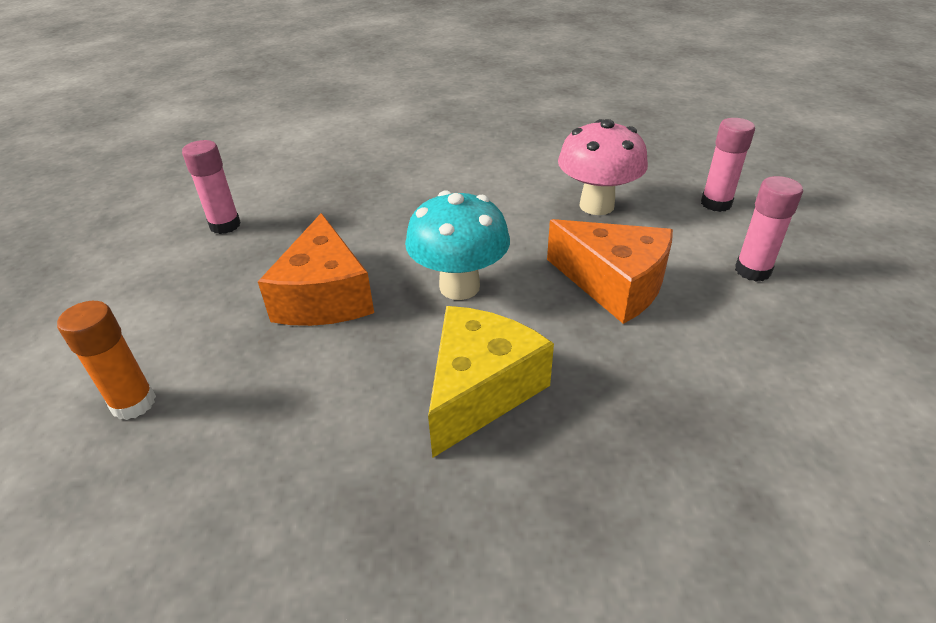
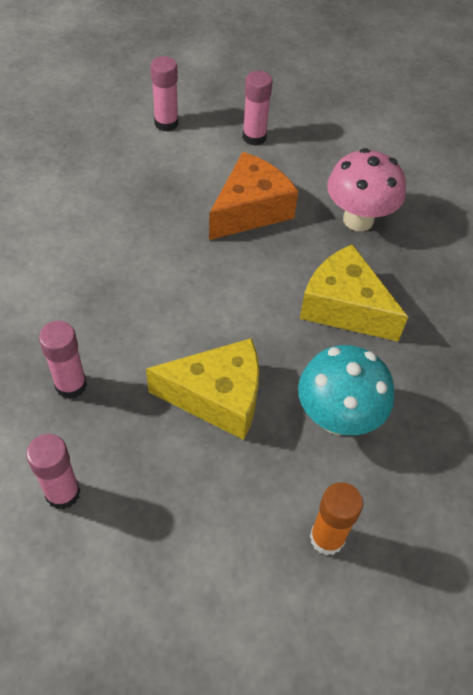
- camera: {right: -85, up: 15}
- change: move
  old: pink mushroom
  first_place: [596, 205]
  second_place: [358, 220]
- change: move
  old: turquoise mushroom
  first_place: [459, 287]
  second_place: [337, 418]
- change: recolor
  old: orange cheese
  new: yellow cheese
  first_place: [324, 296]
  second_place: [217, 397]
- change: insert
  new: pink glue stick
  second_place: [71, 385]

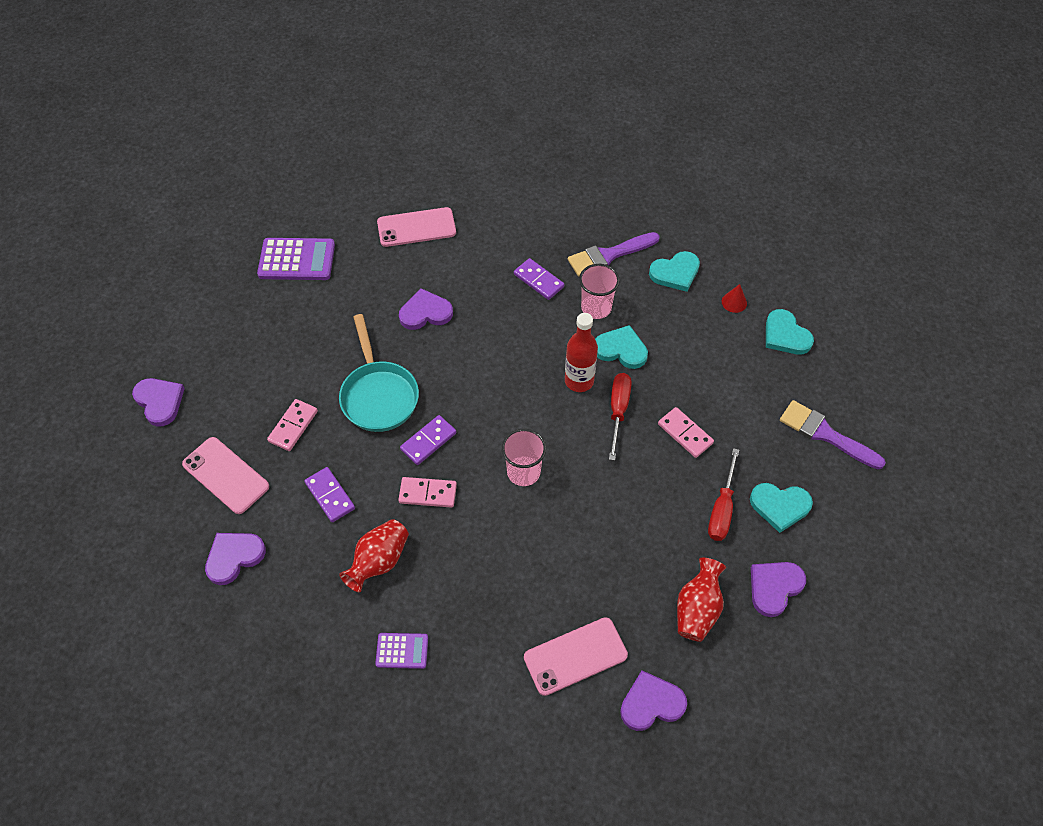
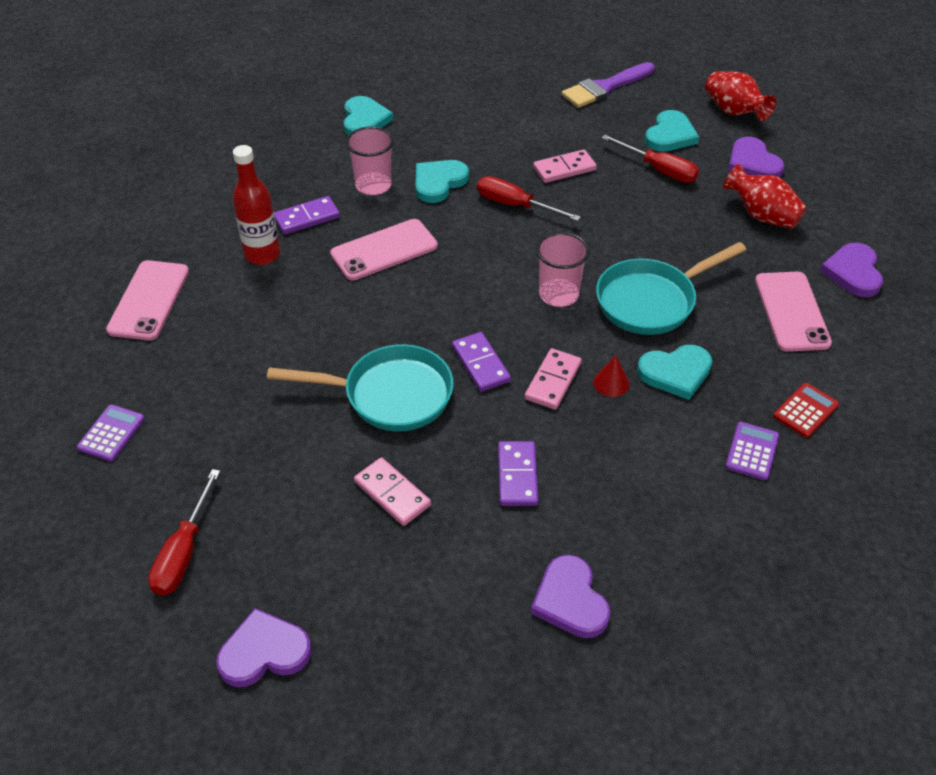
- camera: {right: -70, up: -10}
- change: delete
  old: purple brush
  first_place: [609, 255]
- change: resize
  old: purple calculator
  first_place: [297, 260]
  second_place: [111, 433]
  factor: 0.56
- change: move
  old: red cone
  first_place: [734, 302]
  second_place: [611, 383]
- change: delete
  old: purple heart
  first_place: [425, 312]
- change: move
  old: turquoise heart
  first_place: [785, 335]
  second_place: [675, 373]
- change: move
  old: red bottle
  first_place: [579, 381]
  second_place: [262, 255]
- change: move
  old: pink phone
  first_place: [226, 475]
  second_place: [384, 250]
- change: rotate
  old: purple domino
  first_place: [330, 495]
  second_place: [517, 475]
  degrees: -75
- change: move
  old: red vase
  first_place: [379, 561]
  second_place: [734, 111]
- change: insert
  new: turquoise pan
  second_place: [651, 301]
- change: insert
  new: red calculator
  second_place: [805, 410]
- change: insert
  new: red screwdriver
  second_place: [184, 552]

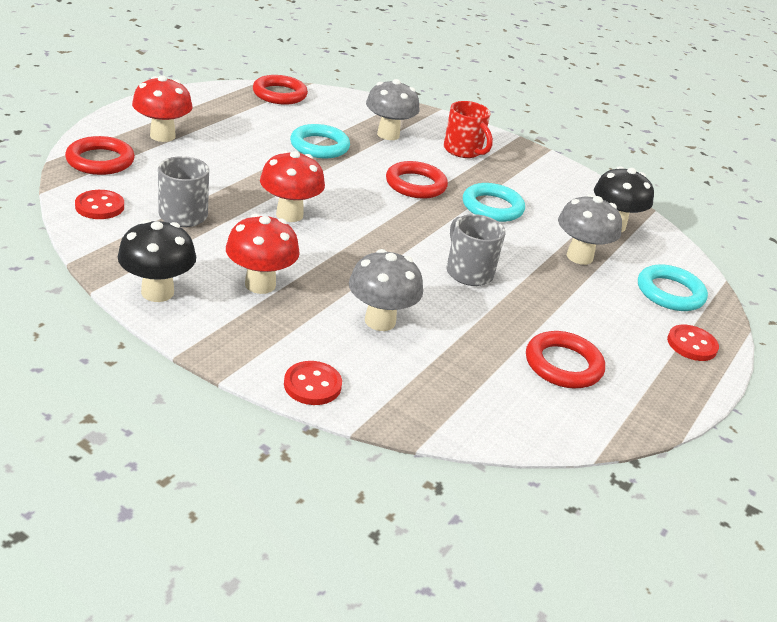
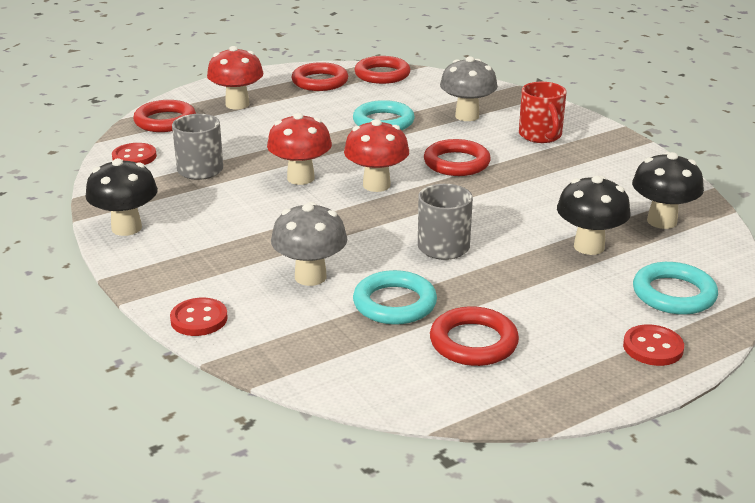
- camera: {right: 30, up: -5}
- change: move
  old: turquoise ring
  first_place: [492, 207]
  second_place: [394, 303]
- change: recolor
  old: grey mushroom
  new: black mushroom
  first_place: [579, 257]
  second_place: [589, 246]
- change: move
  old: red mushroom
  first_place: [260, 284]
  second_place: [376, 185]
- change: insert
  new: red ring
  second_place: [320, 81]

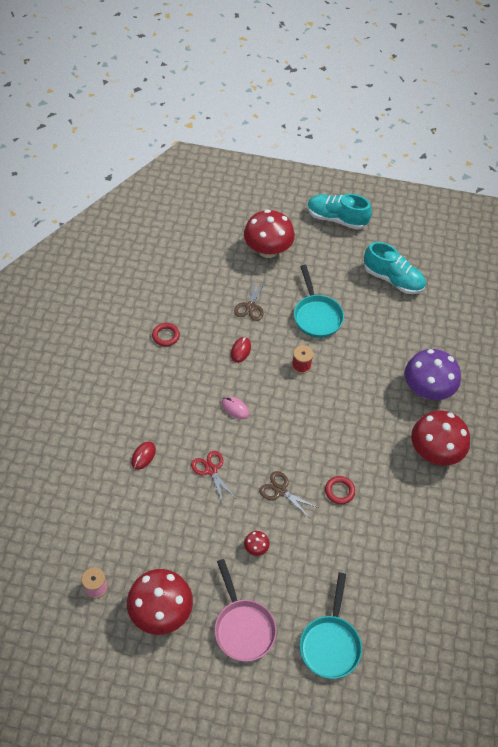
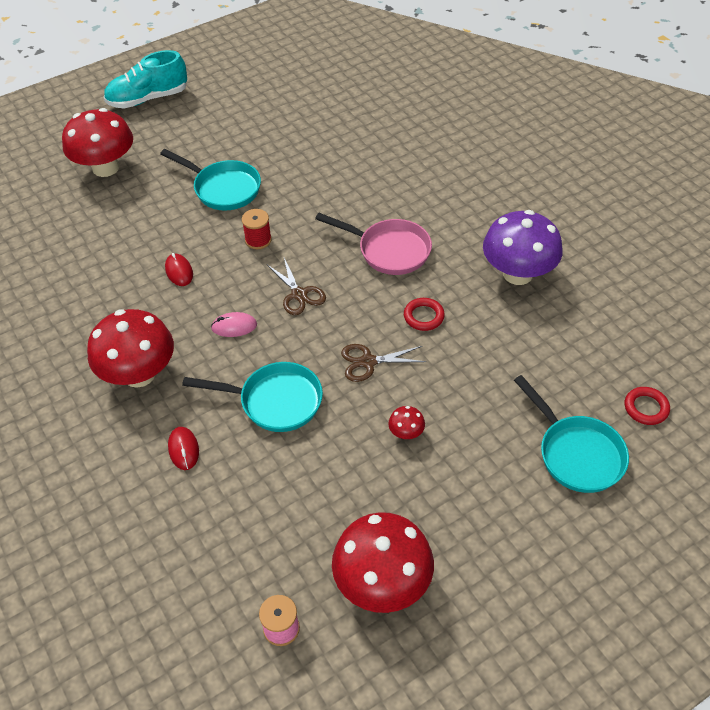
- camera: {right: -40, up: -5}
- change: delete
  old: turquoise shoe
  first_place: [393, 279]
- change: move
  old: brown scissors
  first_place: [250, 306]
  second_place: [299, 294]
- change: move
  old: red ring
  first_place: [166, 336]
  second_place: [646, 408]
- change: move
  old: purple mushroom
  first_place: [427, 390]
  second_place: [517, 273]
- change: move
  old: red mushroom
  first_place: [434, 452]
  second_place: [139, 374]
- change: replace
  old: red scissors
  new: turquoise pan
  first_place: [211, 470]
  second_place: [275, 401]
- change: move
  old: pink pan
  first_place: [243, 627]
  second_place: [389, 250]

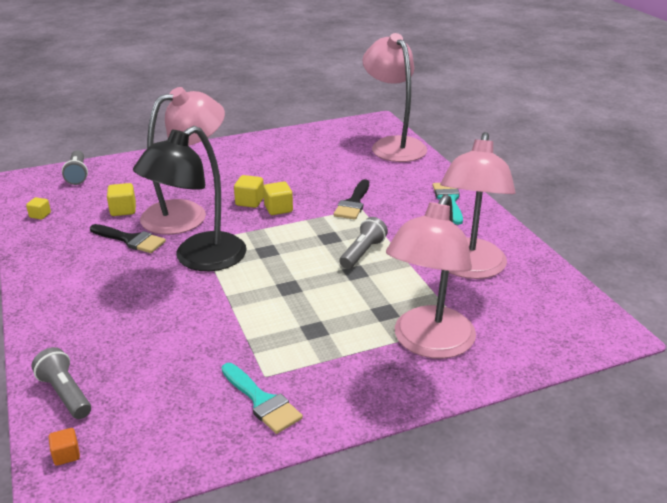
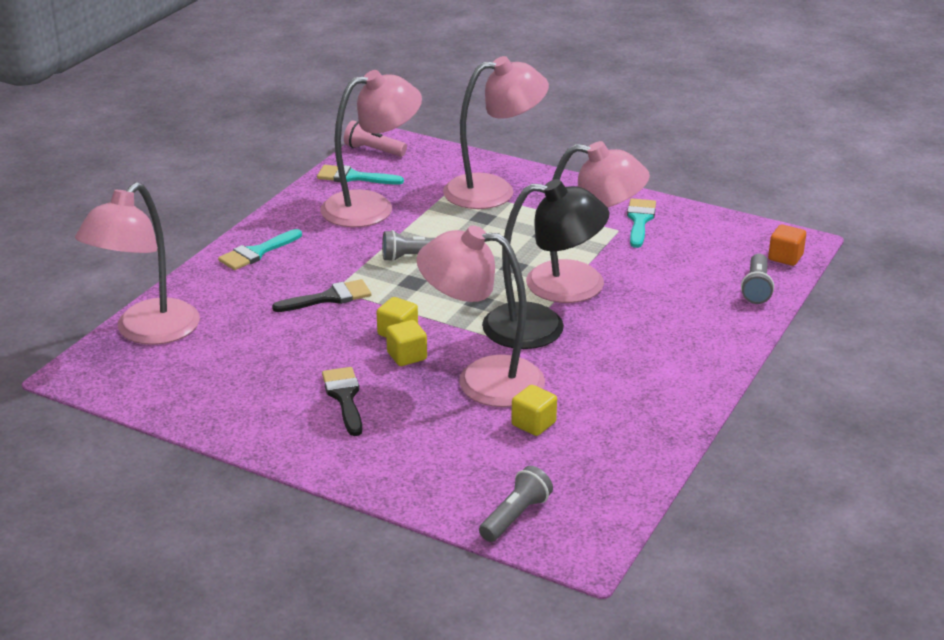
- camera: {right: -130, up: 0}
- change: delete
  old: yellow cube
  first_place: [40, 215]
- change: move
  old: black brush
  first_place: [130, 240]
  second_place: [344, 397]
- change: resize
  old: orange cube
  first_place: [66, 455]
  second_place: [785, 257]
  factor: 1.53
- change: insert
  new: pink flashlight
  second_place: [373, 150]
- change: insert
  new: pink lamp
  second_place: [583, 284]
- change: insert
  new: turquoise brush
  second_place: [354, 177]

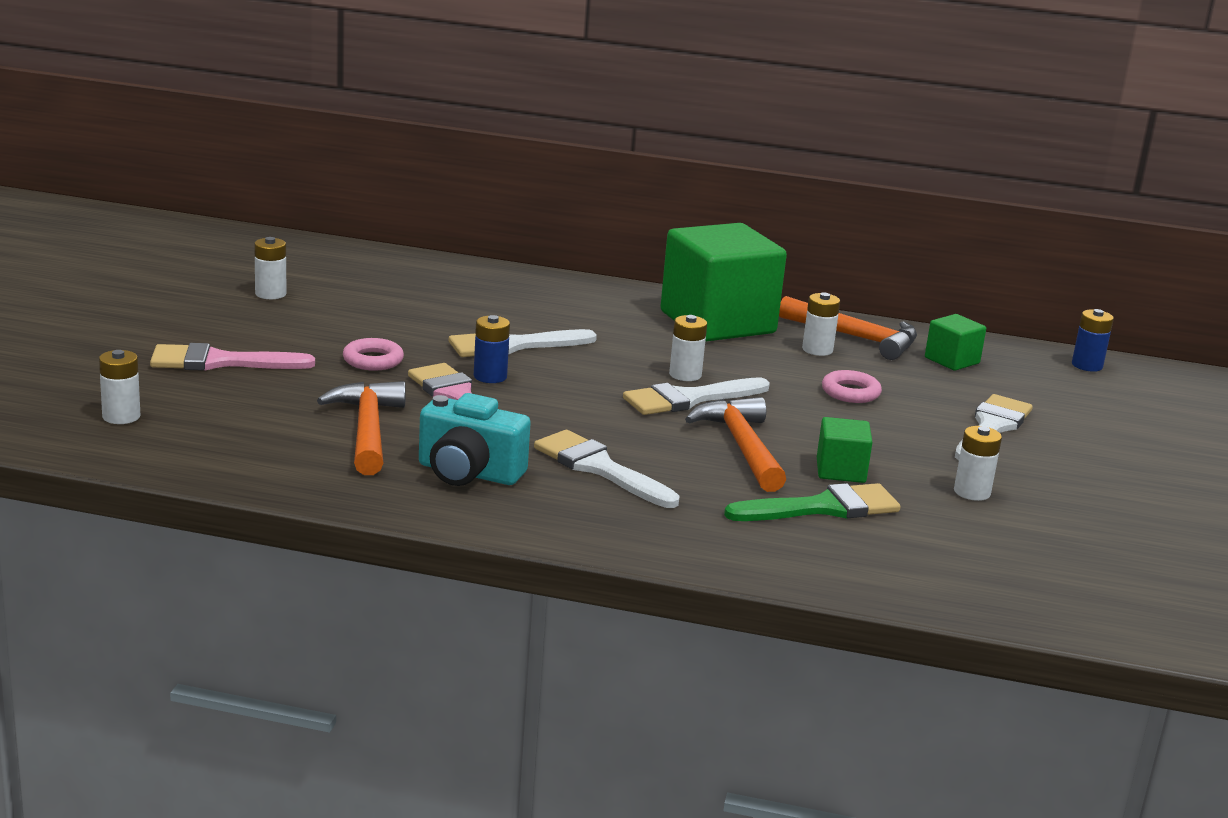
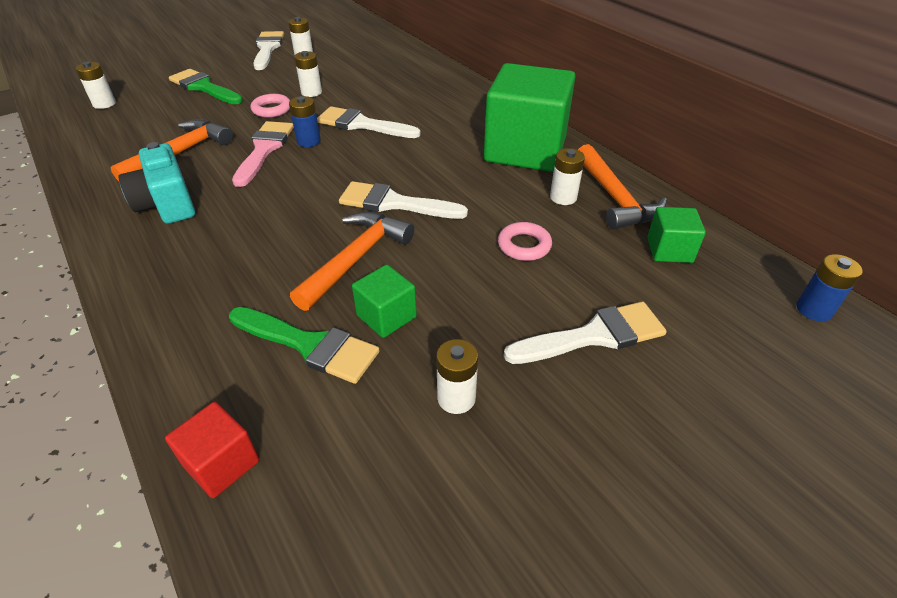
- camera: {right: 45, up: 20}
- change: move
  old: white battery
  first_place: [685, 375]
  second_place: [311, 92]
- change: recolor
  old: pink brush
  new: green brush
  first_place: [220, 362]
  second_place: [204, 87]
- change: move
  old: white brush
  first_place: [599, 468]
  second_place: [267, 49]
- change: insert
  new: red cube
  second_place: [221, 463]

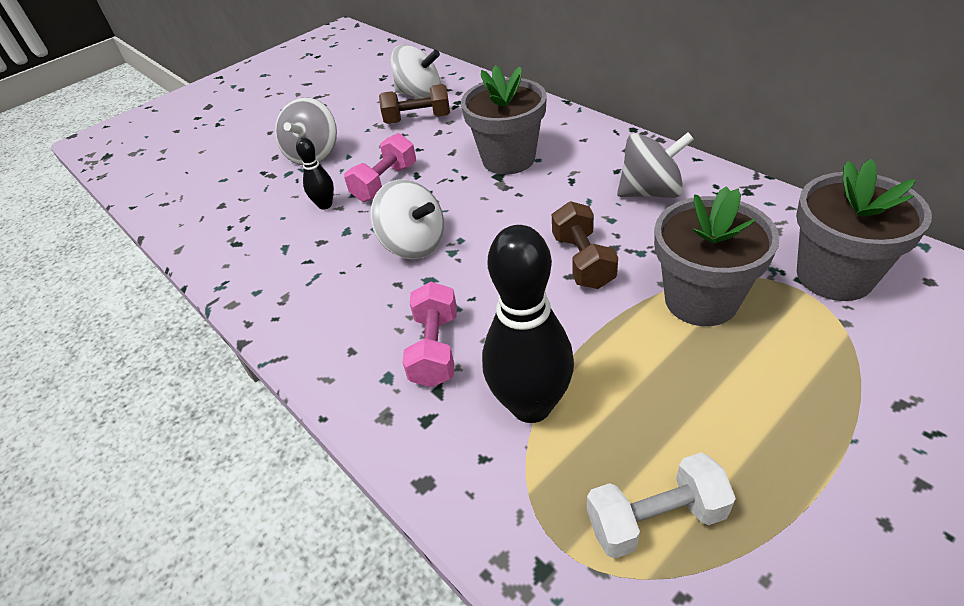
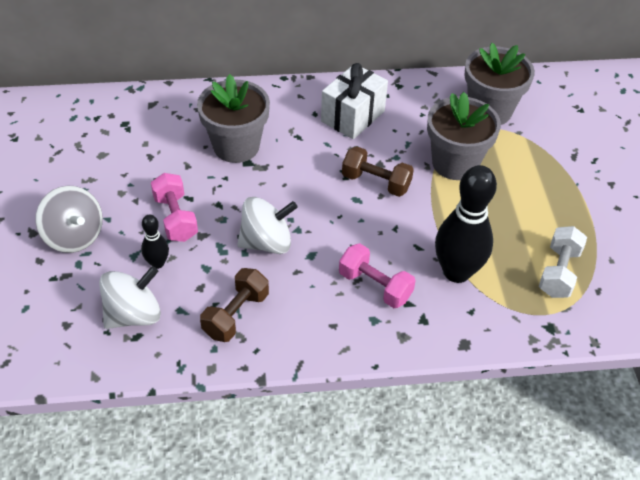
- camera: {right: -60, up: 5}
- change: move
  old: white spinning top
  first_place: [419, 95]
  second_place: [134, 314]
- change: move
  old: brown dumbbell
  first_place: [418, 119]
  second_place: [236, 315]
- change: replace
  old: grey spinning top
  new: white gift
  first_place: [651, 192]
  second_place: [352, 116]

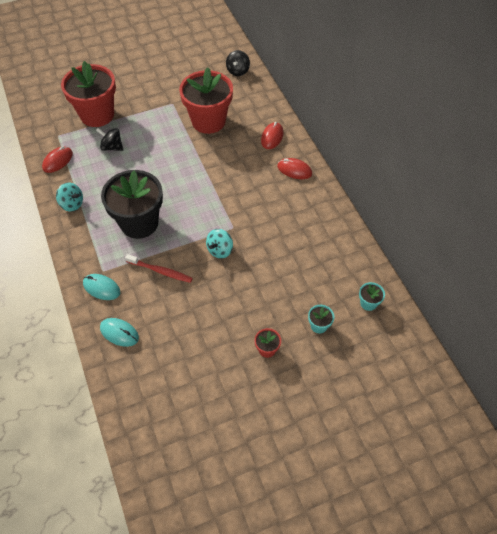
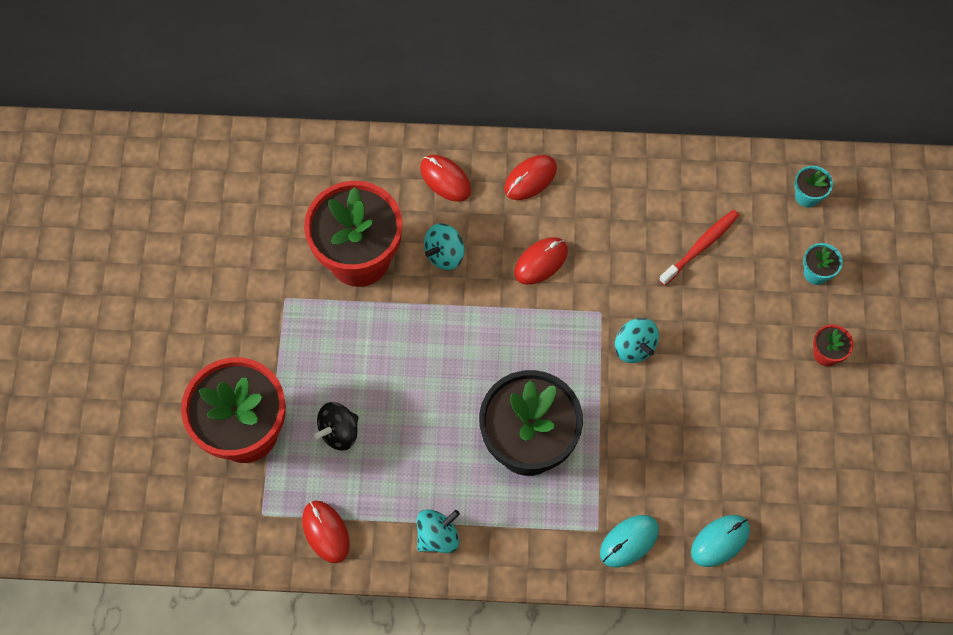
- camera: {right: -65, up: 10}
- change: delete
  old: black spinning top
  first_place: [238, 71]
- change: move
  old: red toothbrush
  first_place: [160, 271]
  second_place: [700, 247]
- change: insert
  new: turquoise spinning top
  second_place: [445, 254]
- change: insert
  new: red mouse
  second_place: [541, 262]

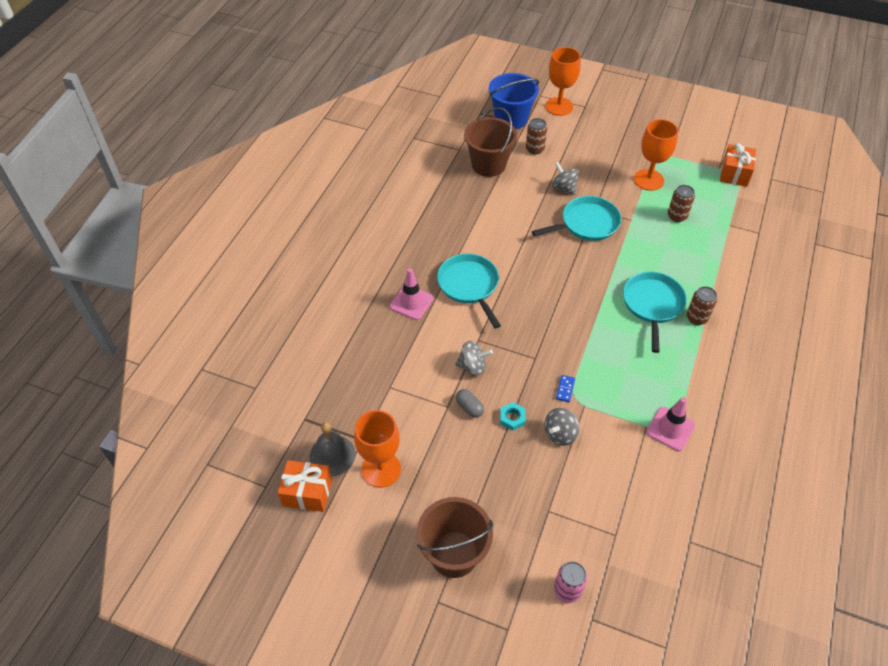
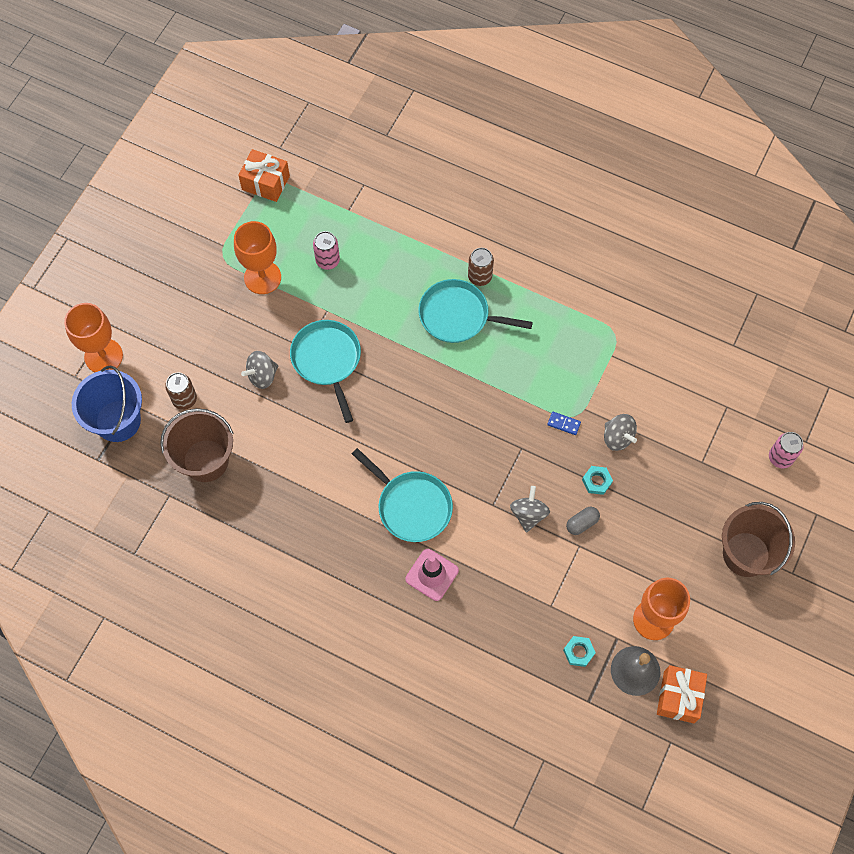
- camera: {right: -85, up: 15}
- change: recolor
  old: brown can
  new: pink can
  first_place: [677, 216]
  second_place: [327, 261]
- change: rotate
  old: turquoise pan
  first_place: [469, 285]
  second_place: [412, 506]
  degrees: -120
- change: delete
  old: pink traffic cone
  first_place: [670, 429]
- change: insert
  new: turquoise nut
  second_place: [578, 652]

